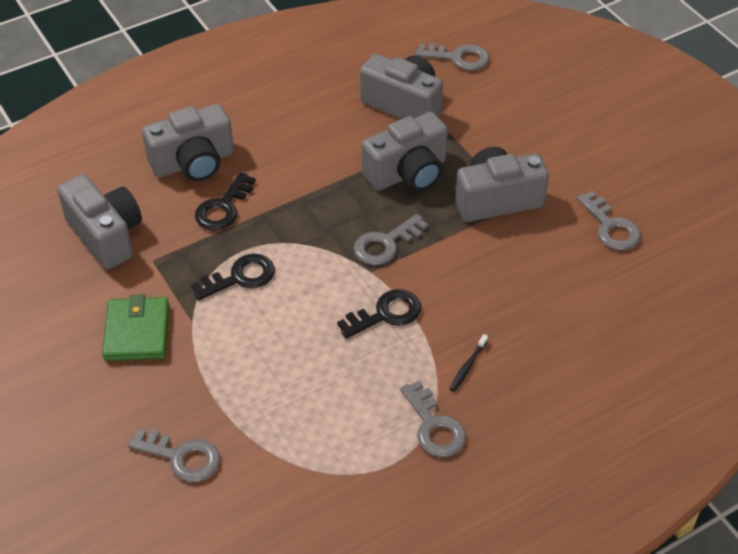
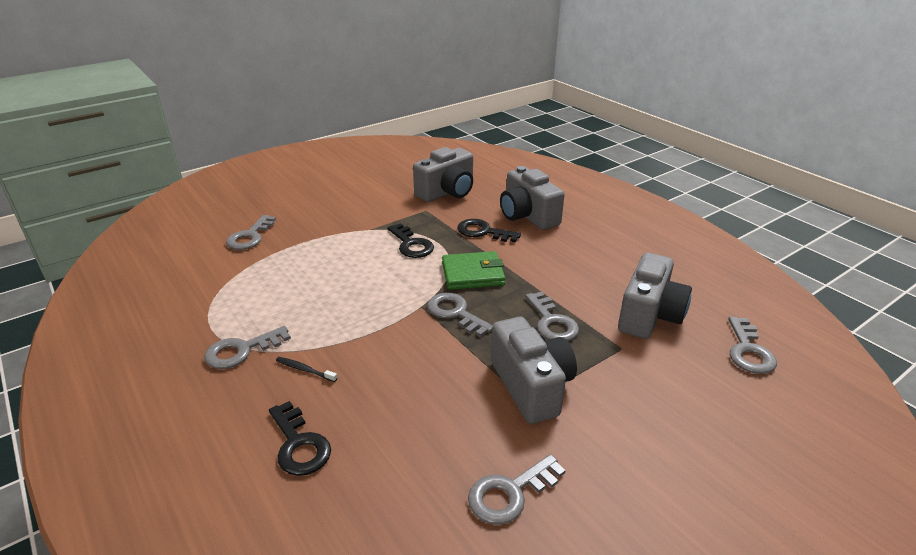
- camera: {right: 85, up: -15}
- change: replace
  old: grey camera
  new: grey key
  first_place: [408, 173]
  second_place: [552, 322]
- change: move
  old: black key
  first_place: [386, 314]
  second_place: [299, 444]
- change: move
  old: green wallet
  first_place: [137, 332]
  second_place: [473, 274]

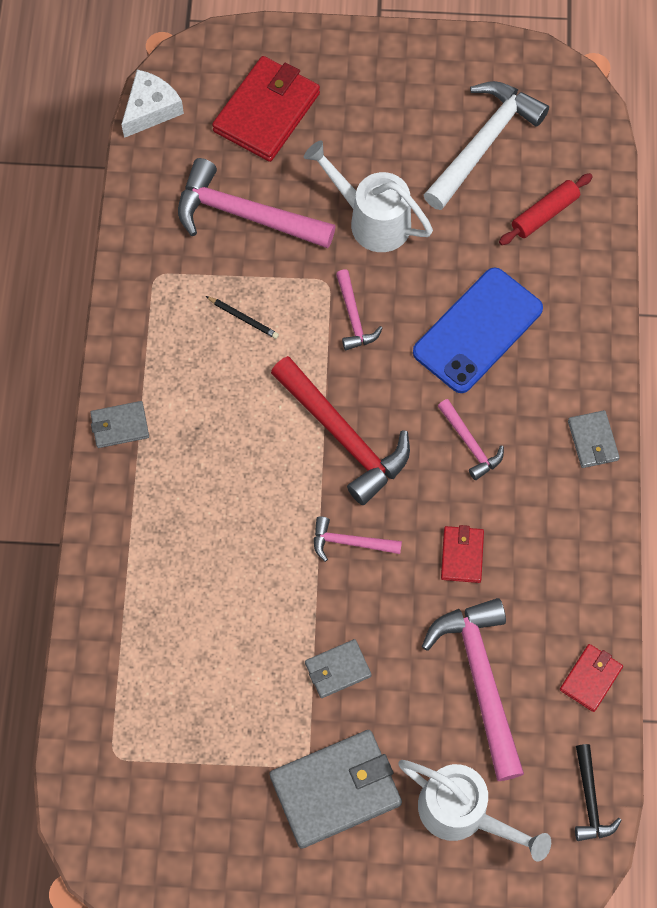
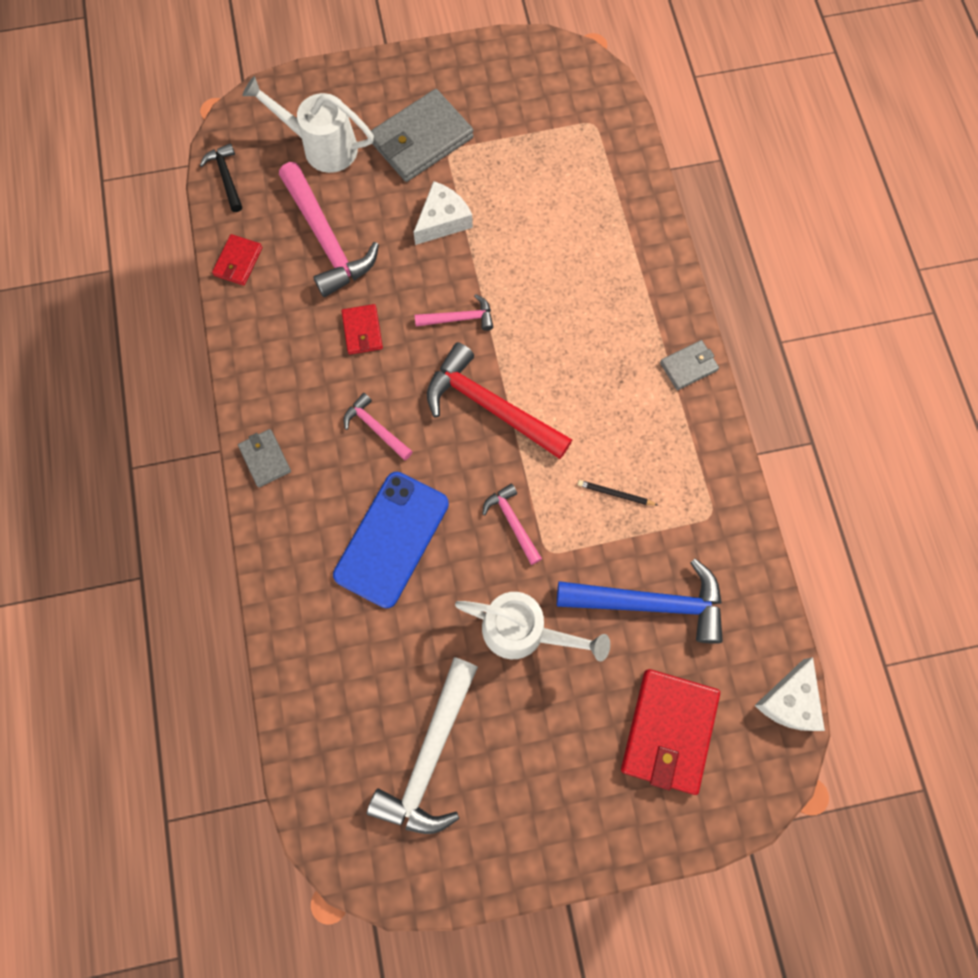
- camera: {right: 165, up: 5}
- change: recolor
  old: pink hammer
  new: blue hammer
  first_place: [244, 215]
  second_place: [651, 603]
- change: delete
  old: red rolling pin
  first_place: [544, 214]
- change: replace
  old: grey wallet
  new: white cheese
  first_place: [338, 669]
  second_place: [442, 220]

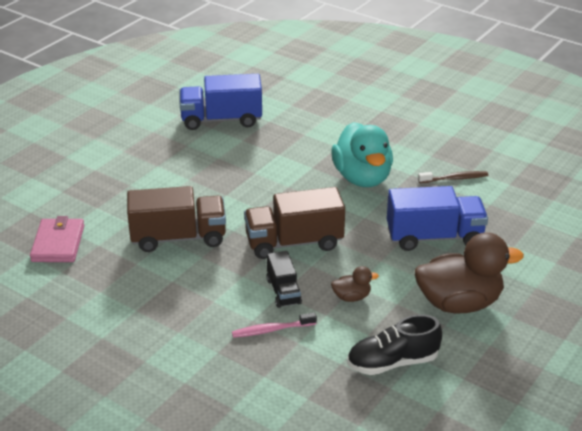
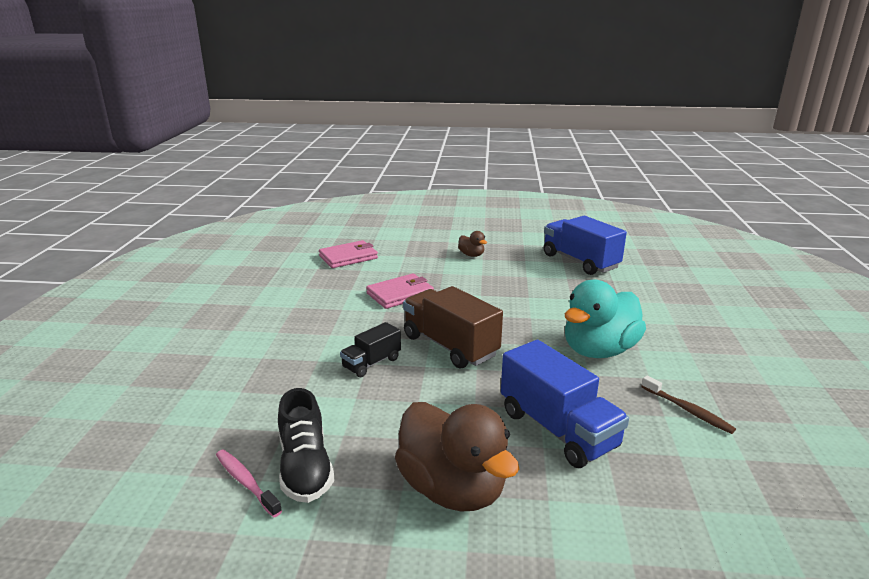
- camera: {right: 60, up: -10}
- change: replace
  old: brown truck
  new: pink wallet
  first_place: [178, 237]
  second_place: [400, 294]
- change: move
  old: brown duck
  first_place: [352, 297]
  second_place: [471, 255]
- change: move
  old: pink toothbrush
  first_place: [271, 330]
  second_place: [246, 482]
- change: rotate
  old: black shoe
  first_place: [392, 362]
  second_place: [305, 467]
  degrees: -150

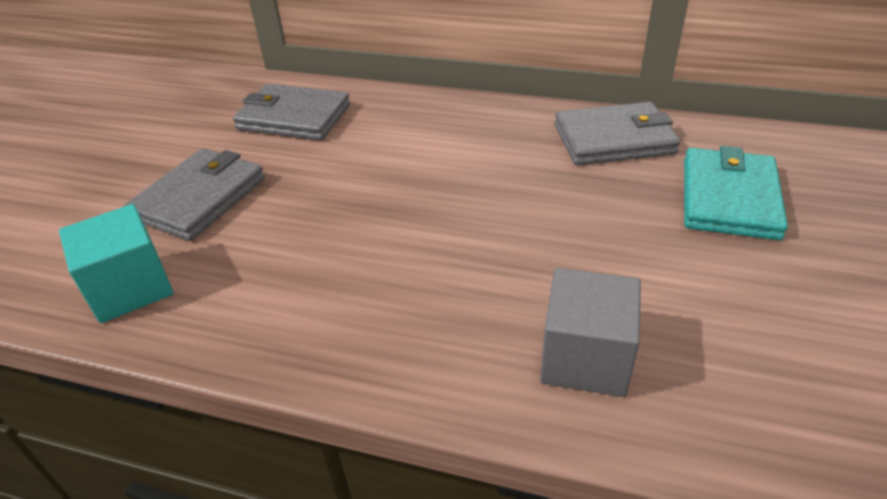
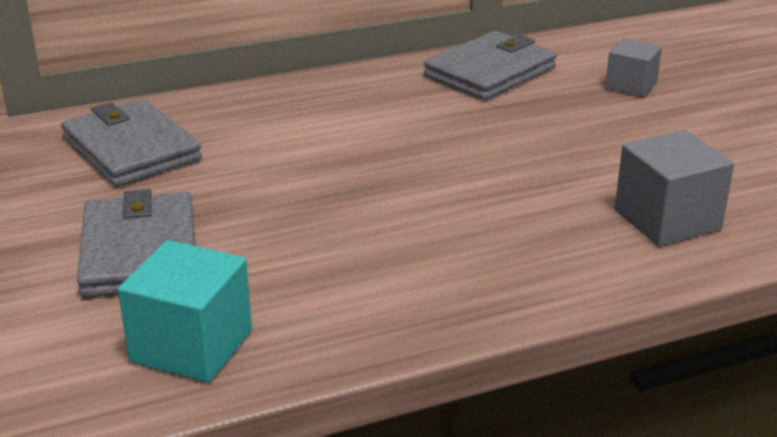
- camera: {right: -40, up: -10}
- change: rotate
  old: grey wallet
  first_place: [294, 117]
  second_place: [131, 149]
  degrees: 75
- change: replace
  old: turquoise wallet
  new: grey cube
  first_place: [729, 198]
  second_place: [631, 86]

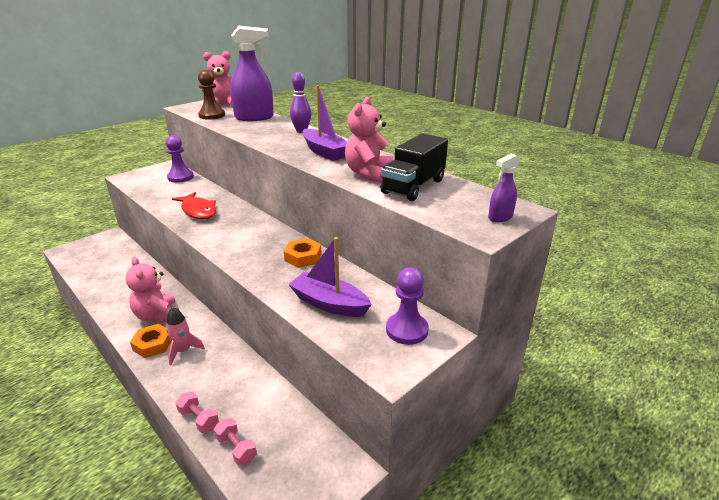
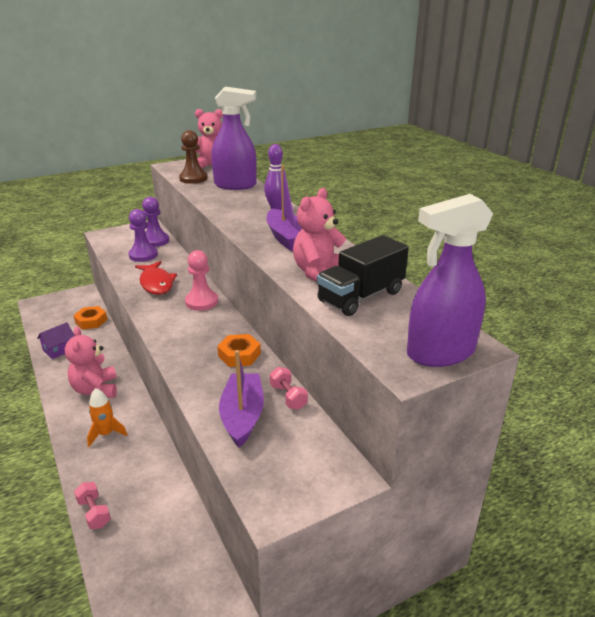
- camera: {right: 15, up: 0}
- change: resize
  old: purple spray bottle
  first_place: [500, 217]
  second_place: [440, 353]
  factor: 2.08
- change: rotate
  old: purple boat
  first_place: [329, 303]
  second_place: [242, 416]
  degrees: 45
- change: move
  old: purple pawn
  first_place: [407, 330]
  second_place: [143, 255]
- change: recolor
  old: pink rocket
  new: orange rocket
  first_place: [183, 351]
  second_place: [106, 434]
- change: move
  old: orange nut
  first_place: [153, 344]
  second_place: [91, 321]
- change: move
  old: pink dumbbell
  first_place: [236, 448]
  second_place: [288, 397]
- change: insert
  new: pink pawn
  second_place: [201, 302]
- change: insert
  new: purple house
  second_place: [59, 349]

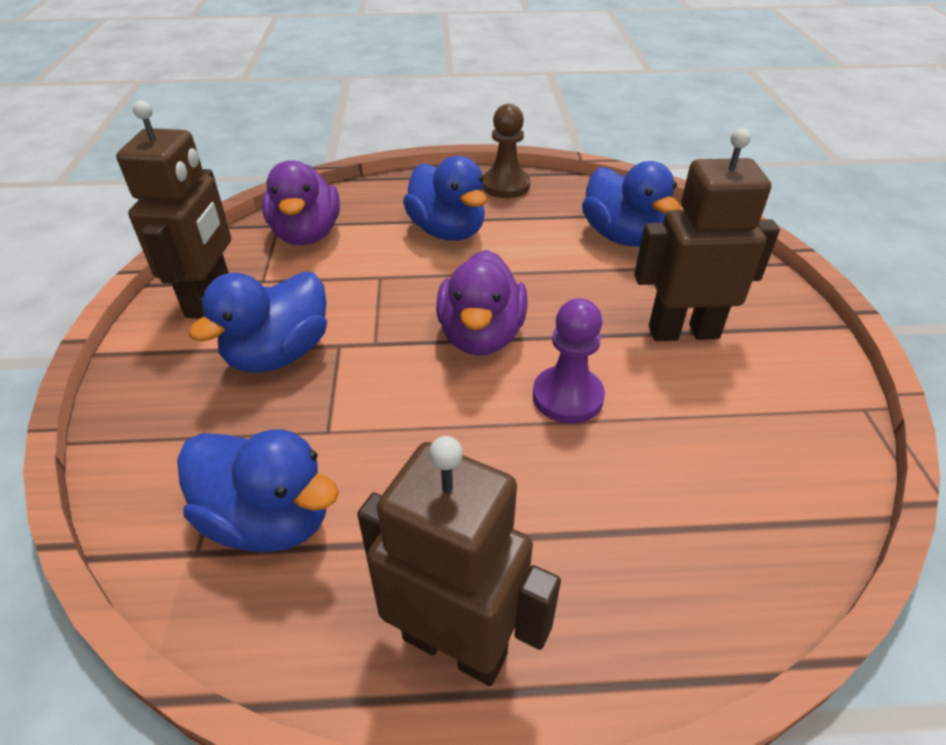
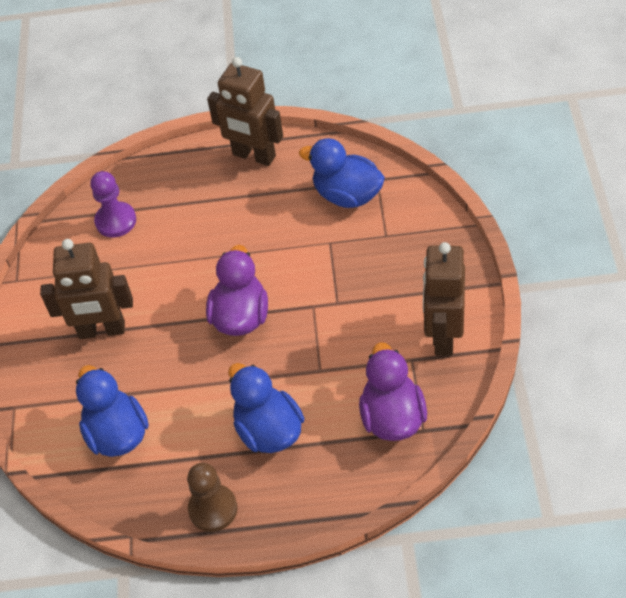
- camera: {right: -175, up: 10}
- change: delete
  old: blue duck
  first_place: [278, 354]
- change: move
  old: purple pawn
  first_place: [567, 397]
  second_place: [116, 221]

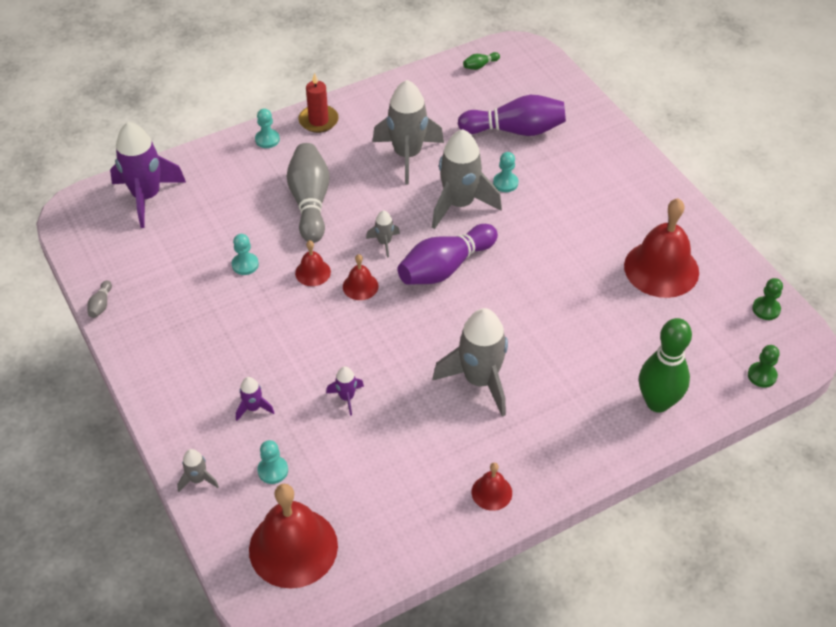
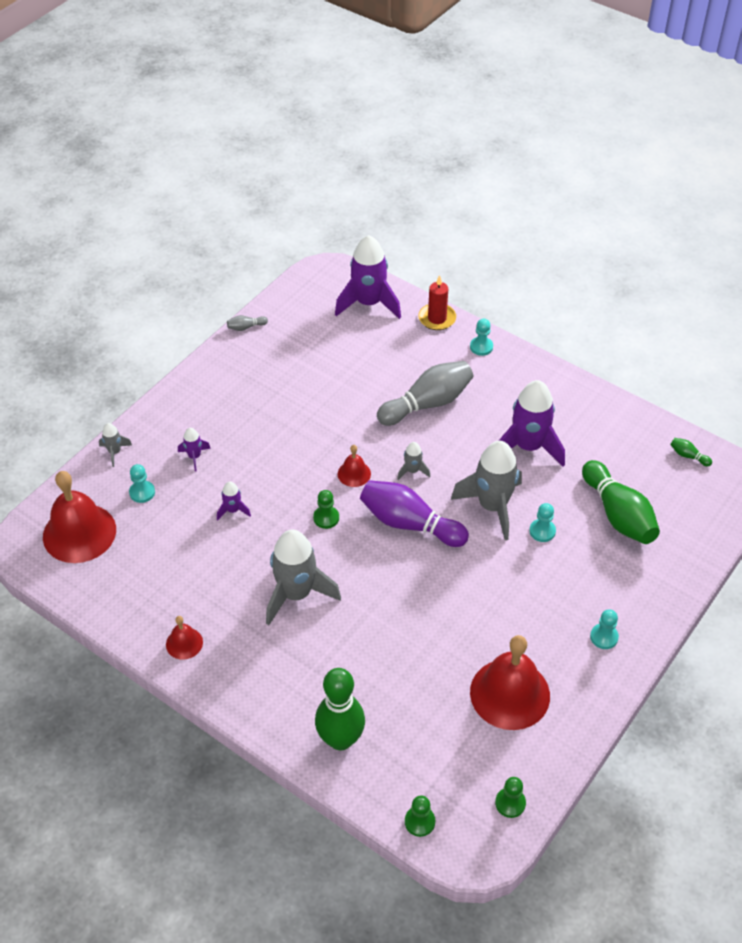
- camera: {right: 65, up: 0}
- change: move
  old: red candle
  first_place: [318, 120]
  second_place: [437, 318]
- change: recolor
  old: grey rocket
  new: purple rocket
  first_place: [407, 155]
  second_place: [528, 447]
- change: recolor
  old: purple bowling pin
  new: green bowling pin
  first_place: [515, 130]
  second_place: [618, 514]
- change: move
  old: turquoise pawn
  first_place: [245, 265]
  second_place: [604, 637]
- change: delete
  old: red bell
  first_place: [313, 272]
- change: insert
  new: green pawn
  second_place: [326, 518]

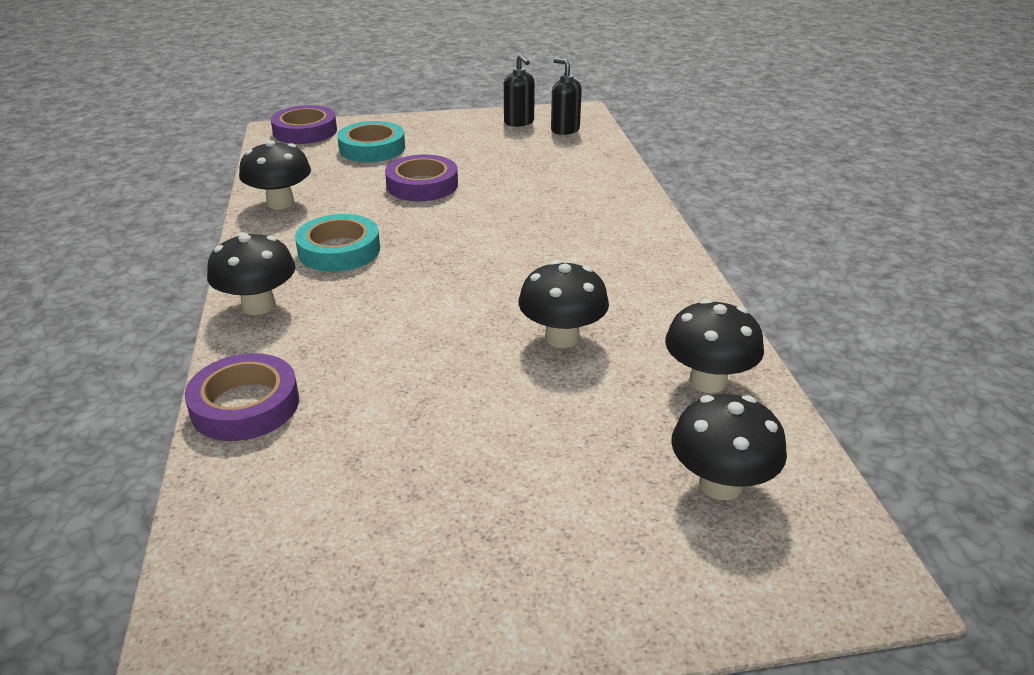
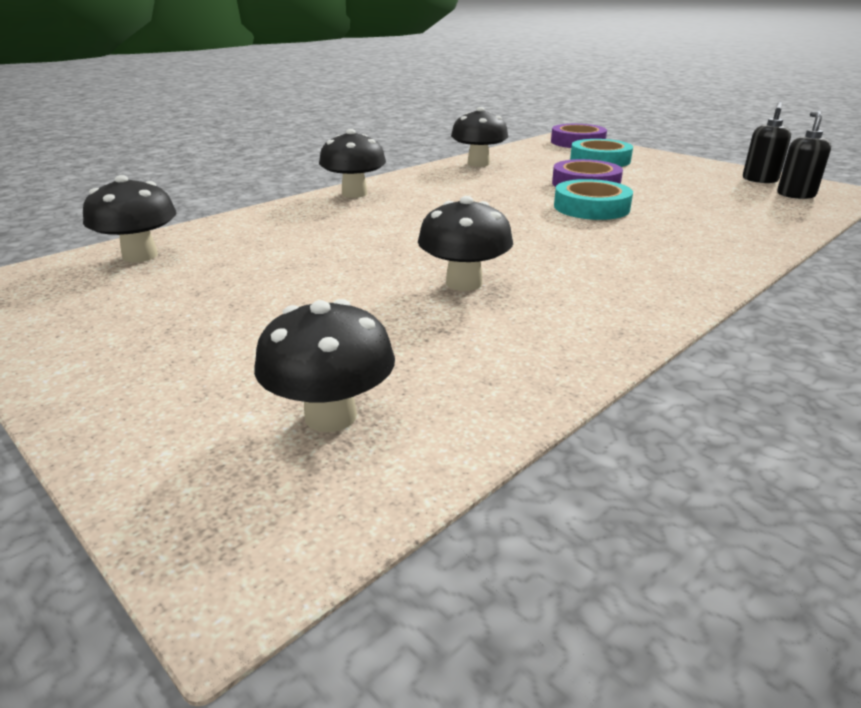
- camera: {right: 55, up: -5}
- change: move
  old: turquoise tape
  first_place: [339, 250]
  second_place: [591, 207]
- change: move
  old: black mushroom
  first_place: [708, 381]
  second_place: [140, 256]
- change: delete
  old: purple tape
  first_place: [245, 405]

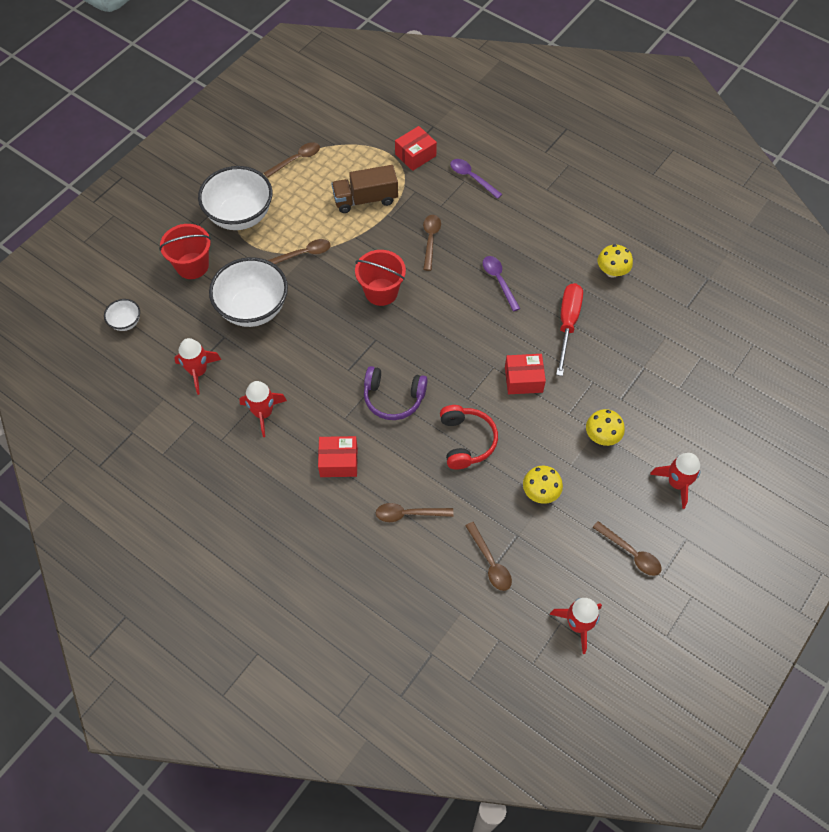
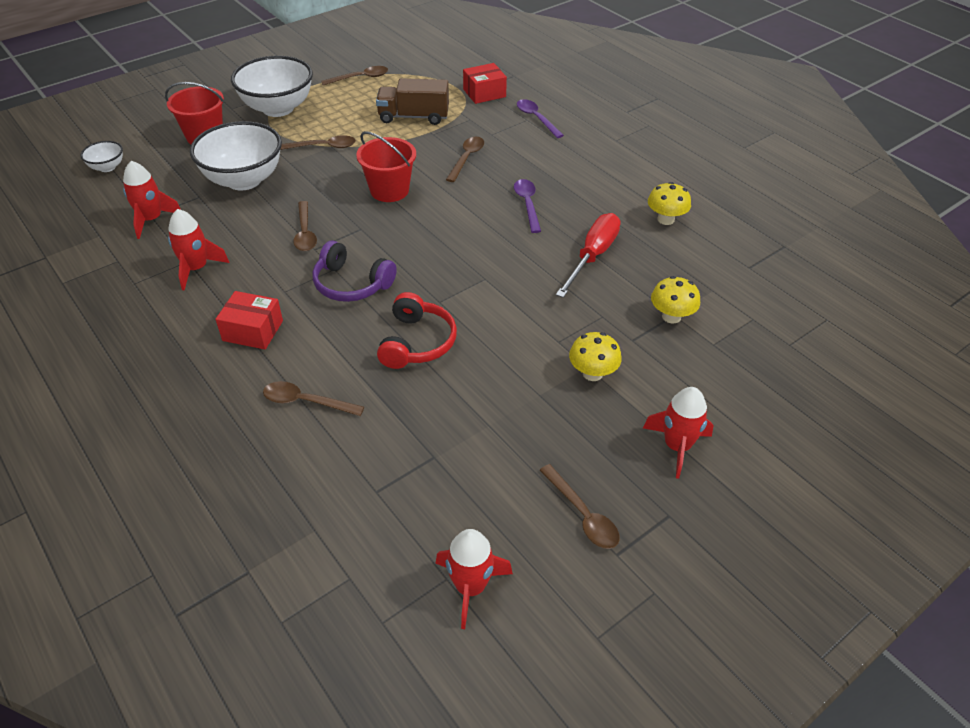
- camera: {right: 15, up: -15}
- change: delete
  old: red box
  first_place: [523, 379]
- change: move
  old: yellow mushroom
  first_place: [540, 492]
  second_place: [671, 316]
- change: move
  old: brown spoon
  first_place: [490, 562]
  second_place: [305, 233]

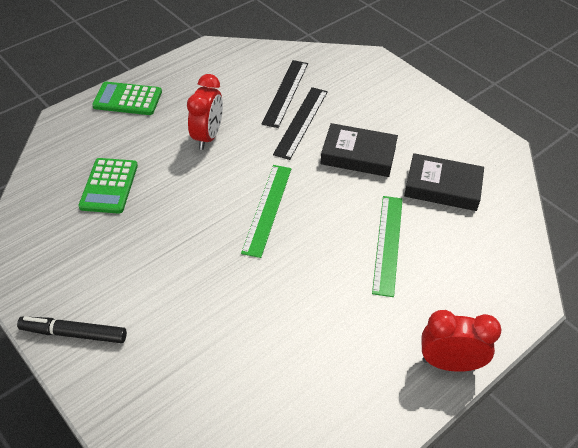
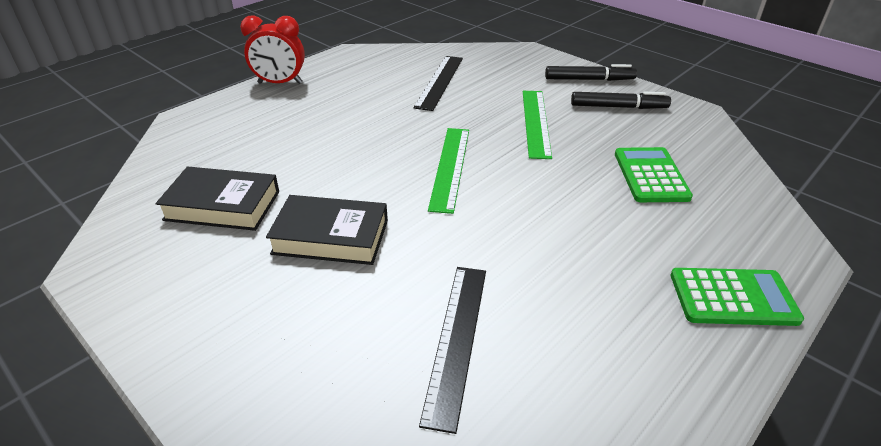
- camera: {right: 175, up: -10}
- change: delete
  old: red clock
  first_place: [208, 137]
- change: move
  old: black ruler
  first_place: [301, 122]
  second_place: [439, 82]
- change: move
  old: green ruler
  first_place: [387, 244]
  second_place: [536, 122]
- change: insert
  new: black marker
  second_place: [618, 107]

